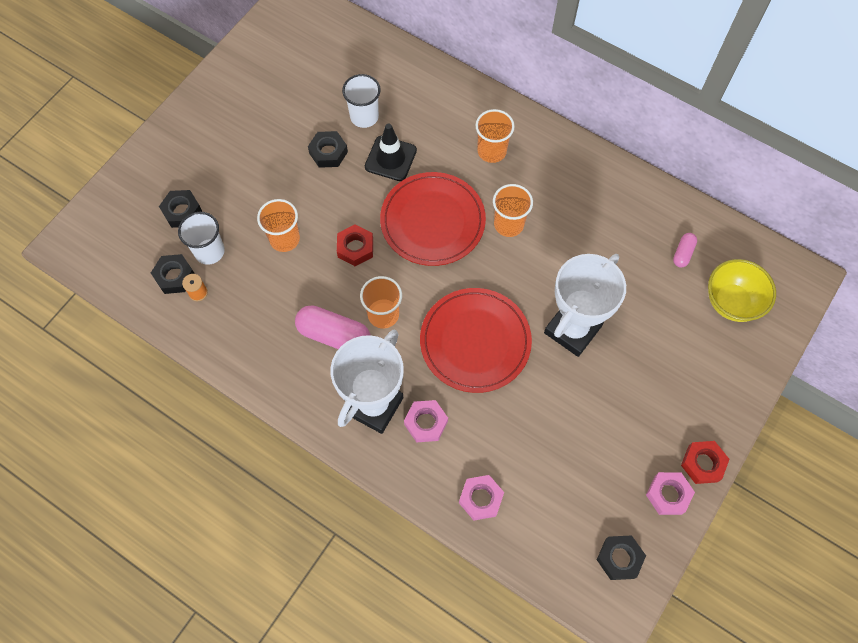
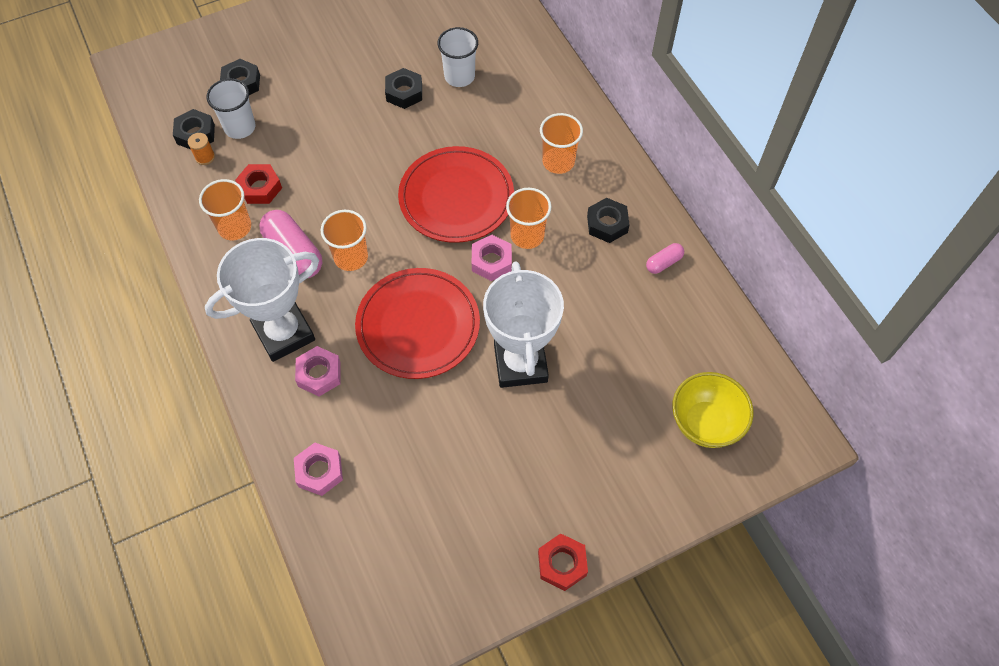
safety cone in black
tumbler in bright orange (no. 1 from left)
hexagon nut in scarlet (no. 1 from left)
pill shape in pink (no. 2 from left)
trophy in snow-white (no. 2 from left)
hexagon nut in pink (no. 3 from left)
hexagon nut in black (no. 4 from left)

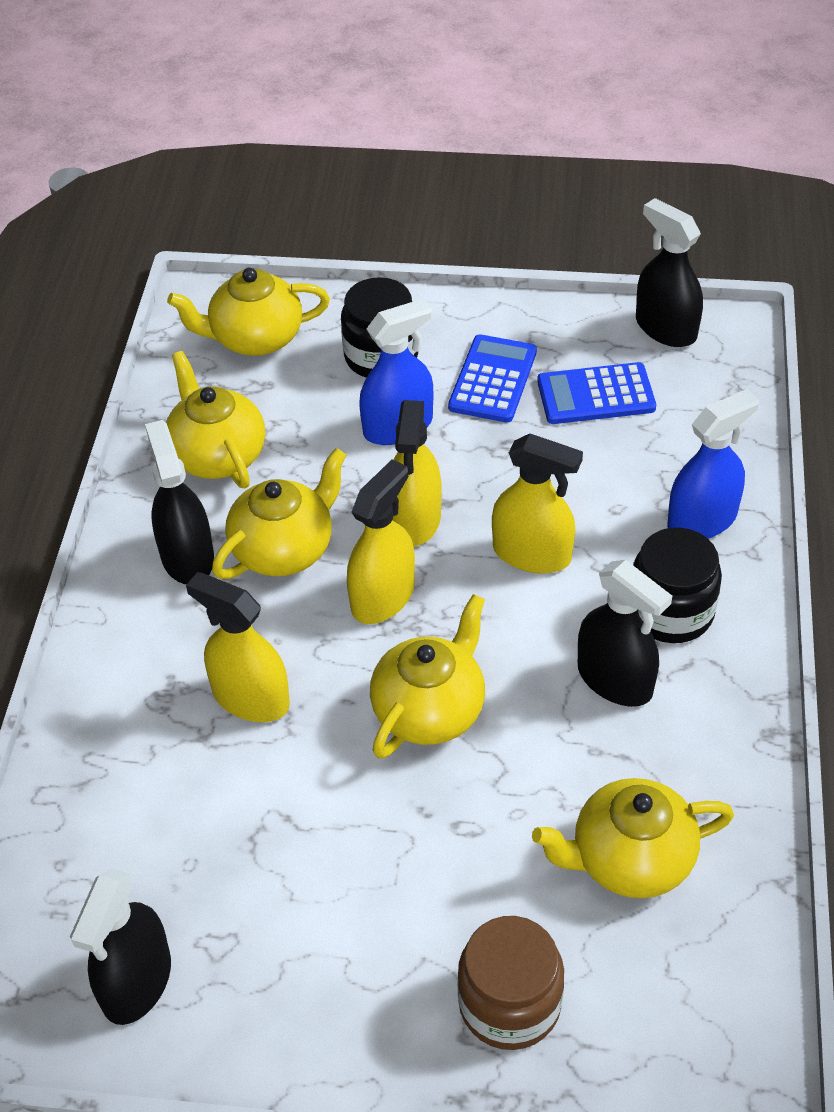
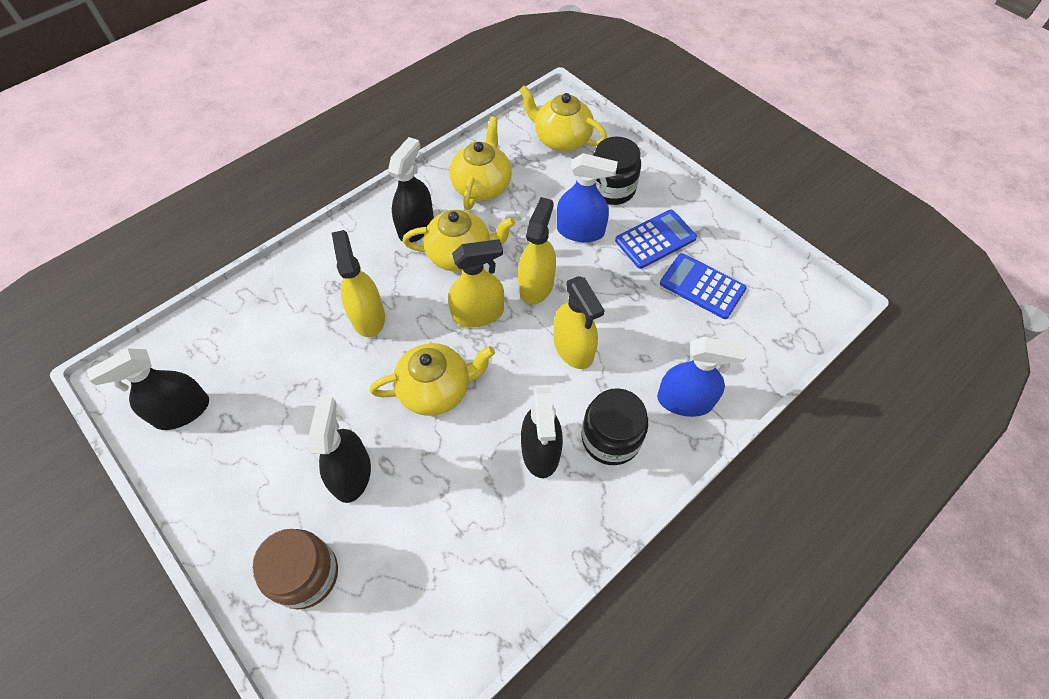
sprayer in black (no. 2 from left)
sprayer in golden (no. 3 from left)
teapot in golden (no. 5 from left in the first image)

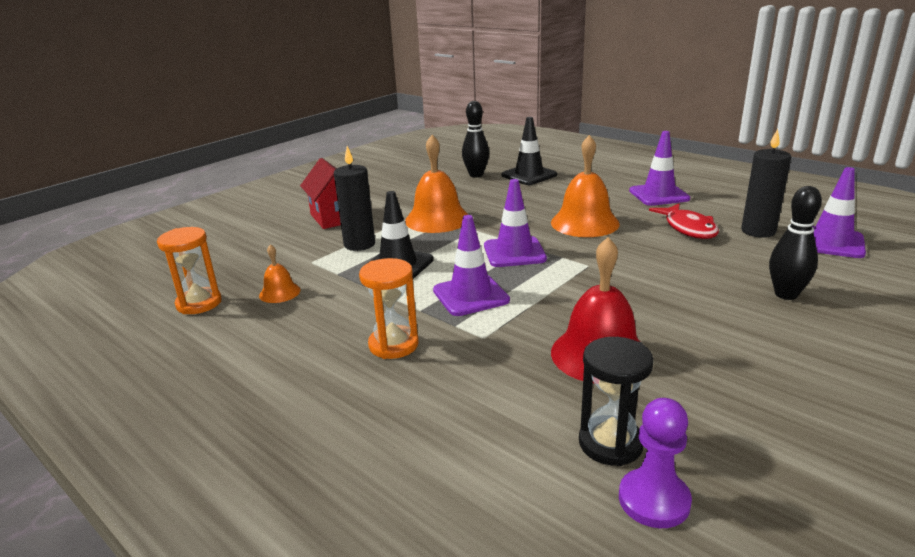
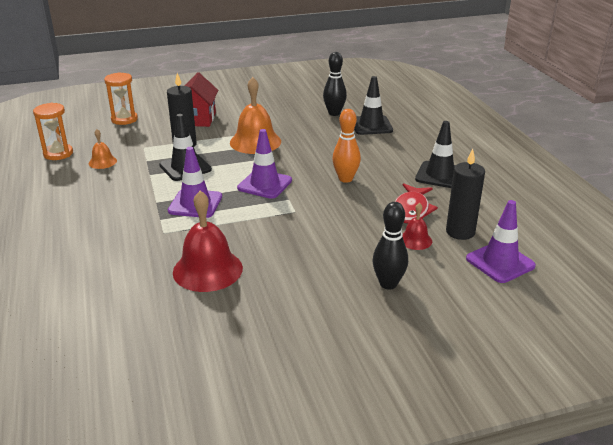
safety cone in black (no. 3 from left)
bowling pin in bright orange
sandglass in bright orange (no. 2 from left)
sandglass in black
pawn in royal purple
bell in scarlet (no. 2 from left)

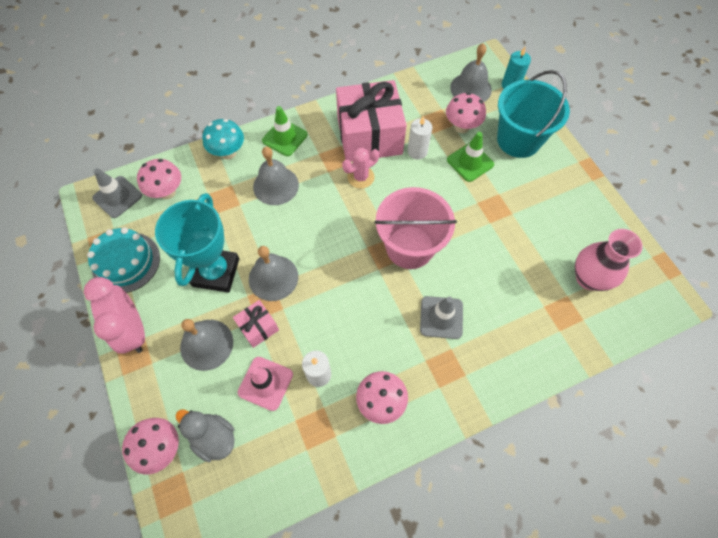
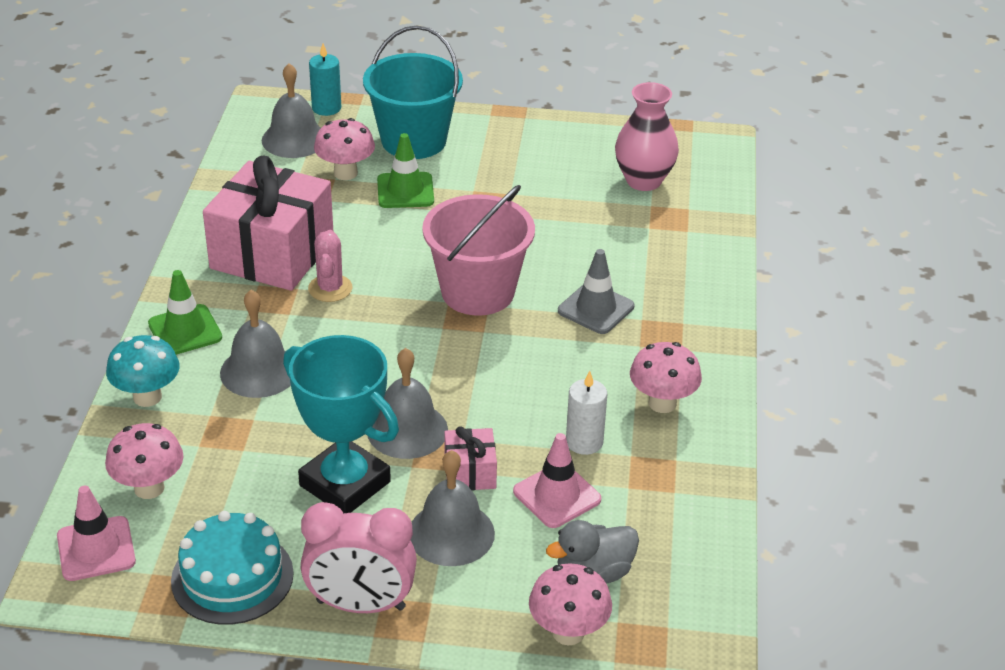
pillar candle in snow-white (no. 2 from left in the first image)
safety cone in pink (no. 1 from left)

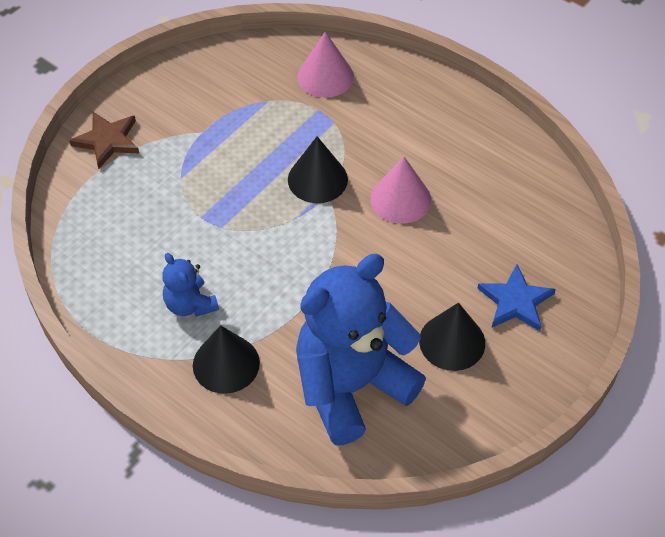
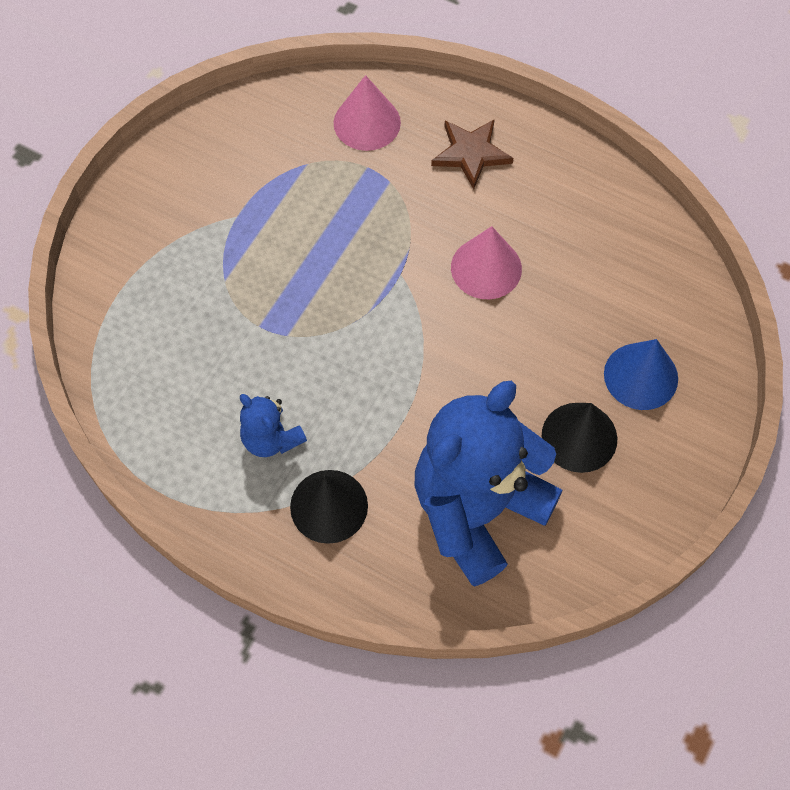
five-pointed star in russet
cone in black (no. 2 from left in the first image)
cone in royal blue

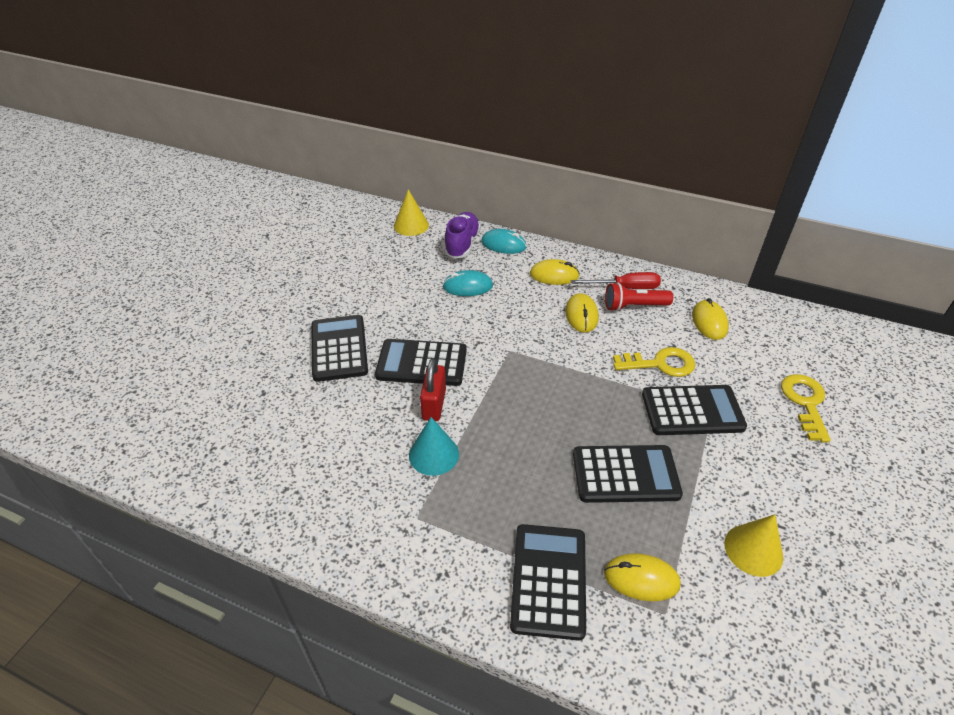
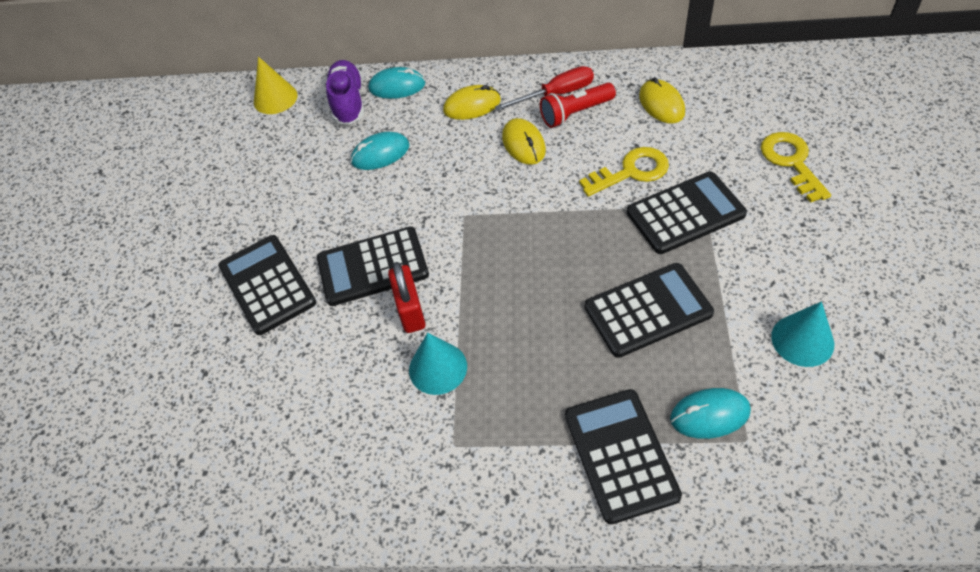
cone in turquoise (no. 2 from left)
mouse in turquoise (no. 3 from left)

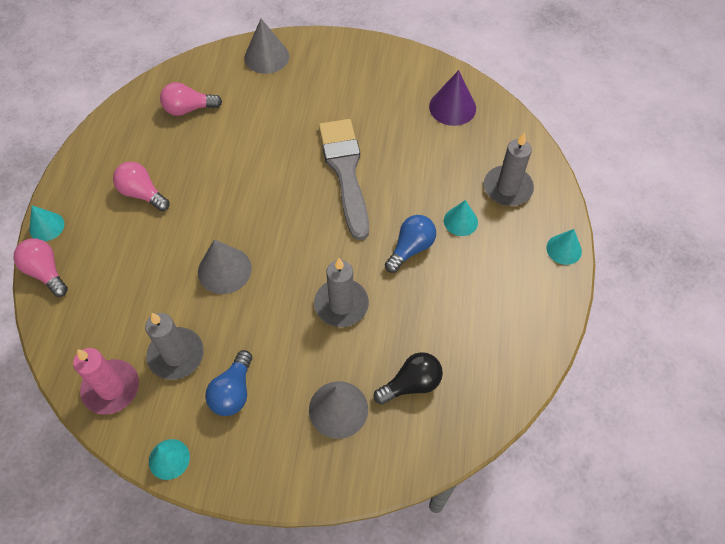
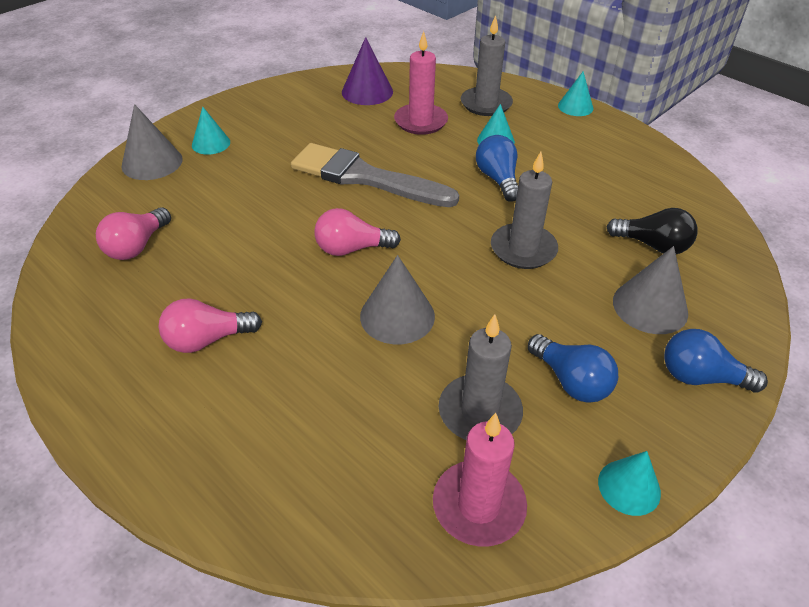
cone in turquoise (no. 1 from left)
light bulb in pink (no. 3 from left)
light bulb in black
pillar candle in pink (no. 1 from left)
light bulb in royal blue (no. 3 from left)

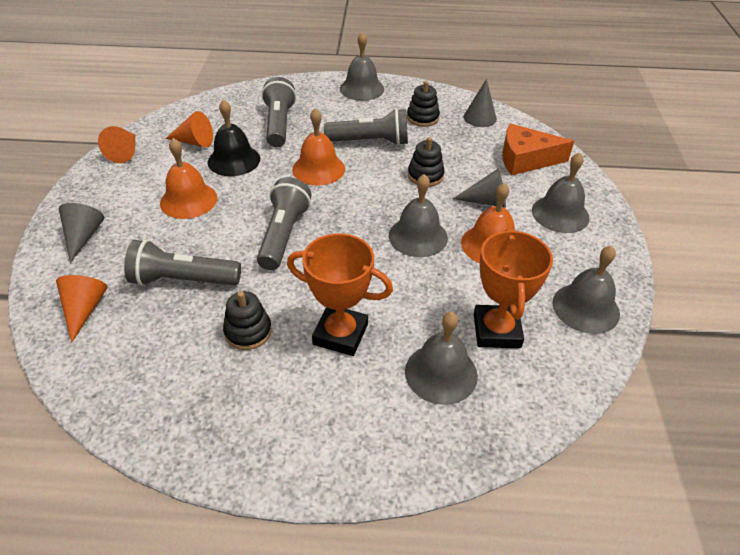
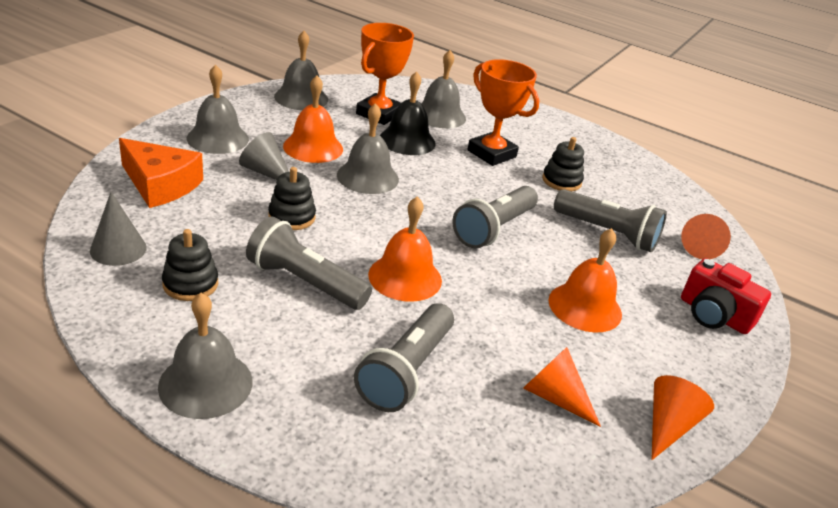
bell in black
camera in scarlet

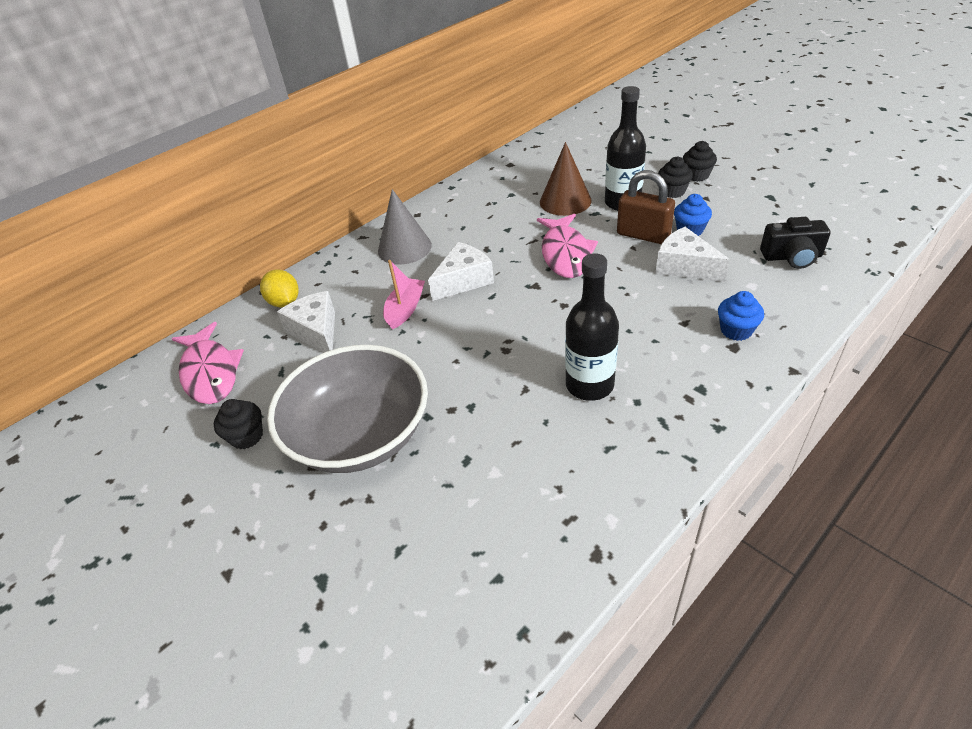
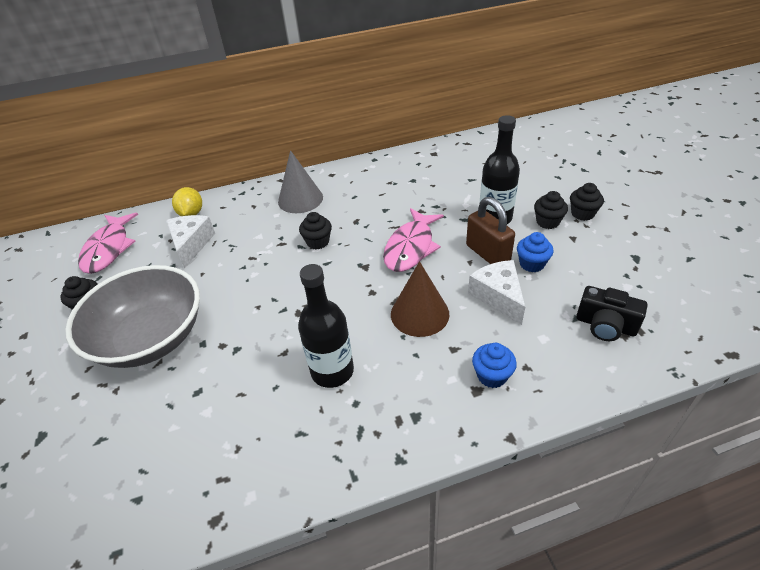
cone in russet
cupcake in black (no. 2 from left)
boat in pink

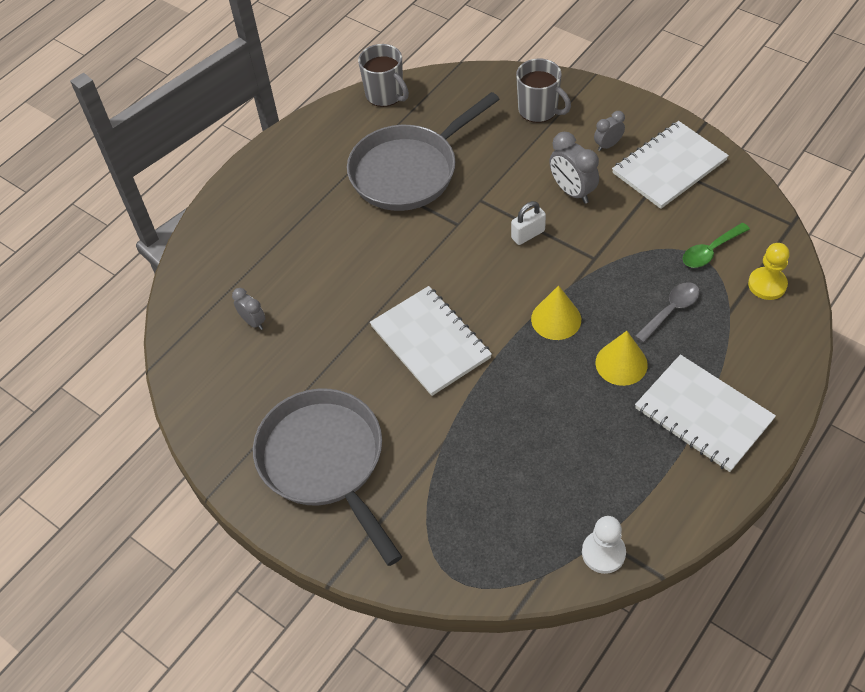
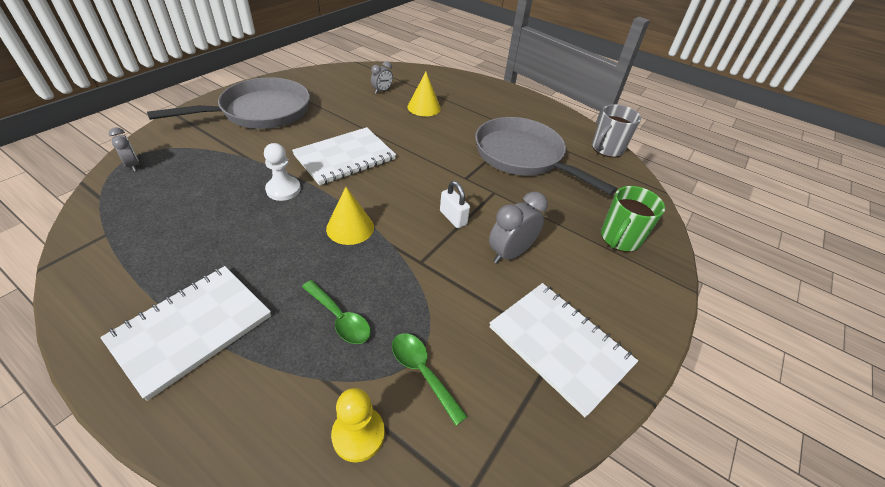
mug in leaf-green
bedside clock in grey (no. 1 from left)
teaspoon in leaf-green (no. 1 from left)
cone in golden (no. 2 from left)
pawn in snow-white

